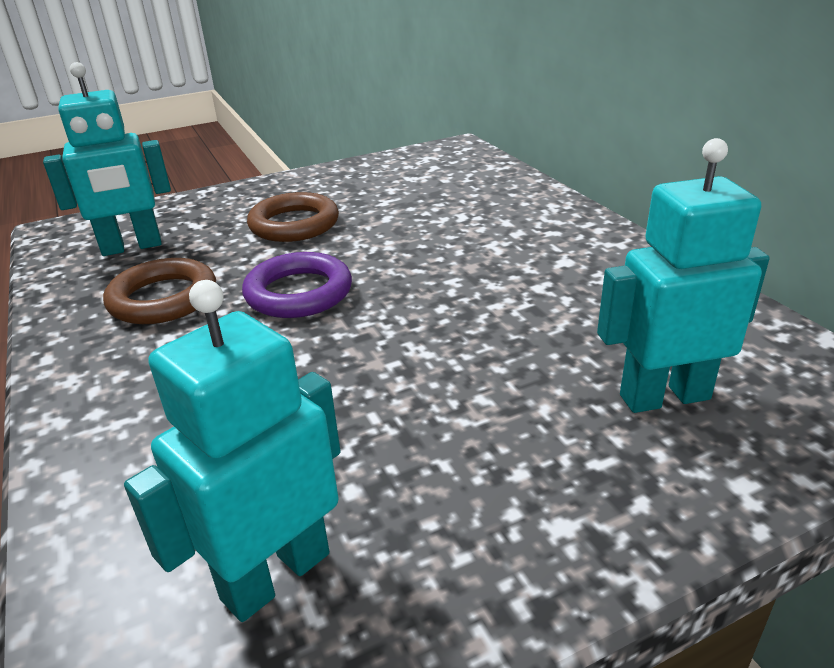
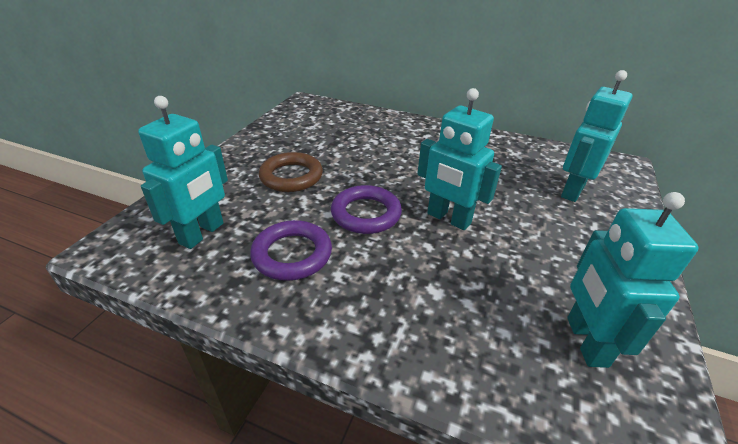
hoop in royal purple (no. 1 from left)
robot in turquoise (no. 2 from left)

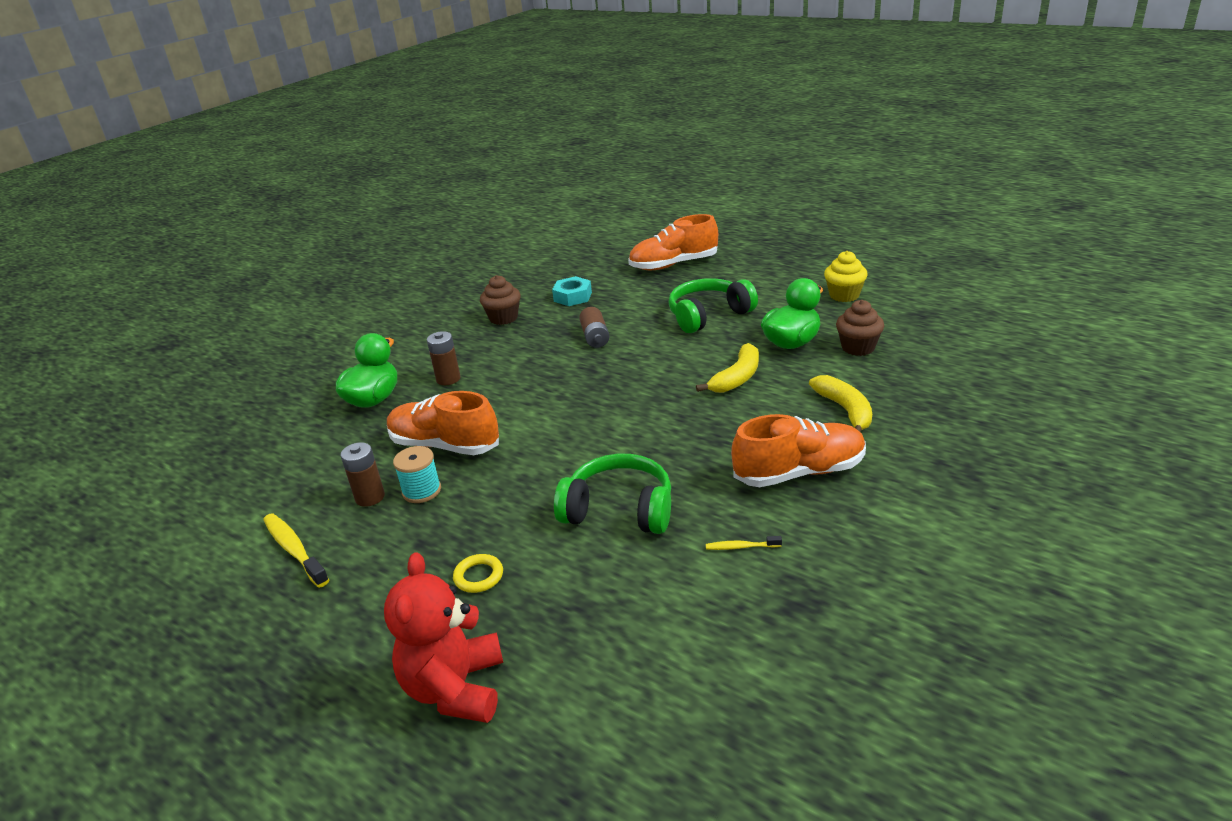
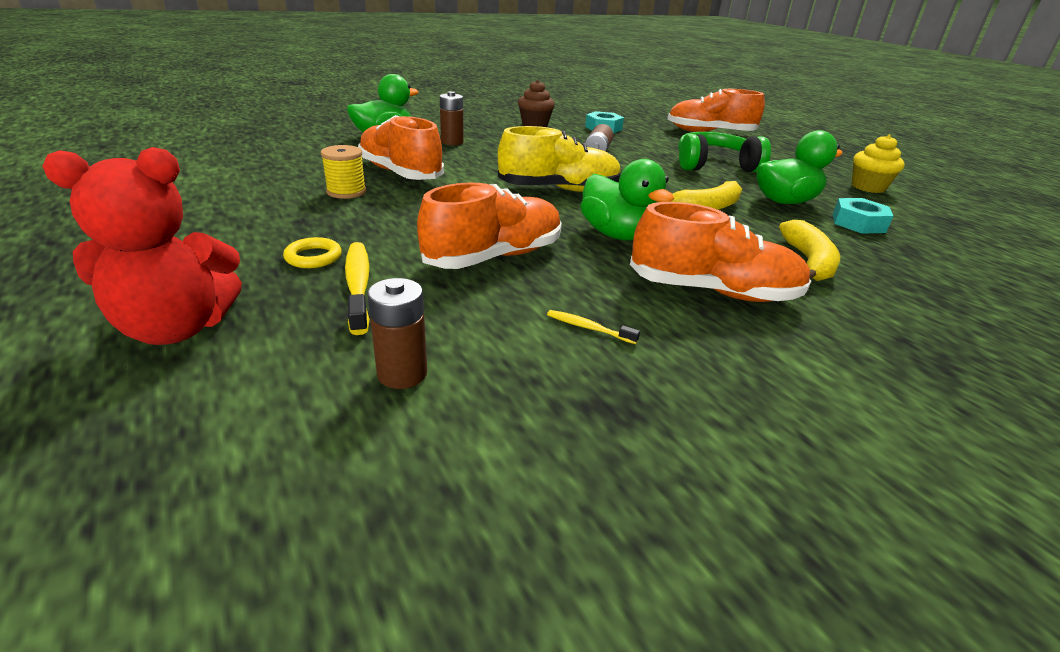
hexagon nut in turquoise (no. 2 from left)
AA battery in russet (no. 1 from left)
reel of thread in golden
sneaker in bright orange (no. 2 from left)
tooth brush in golden (no. 1 from left)
stuffed bear in scarlet
sneaker in golden
rubber duck in leaf-green (no. 2 from left)

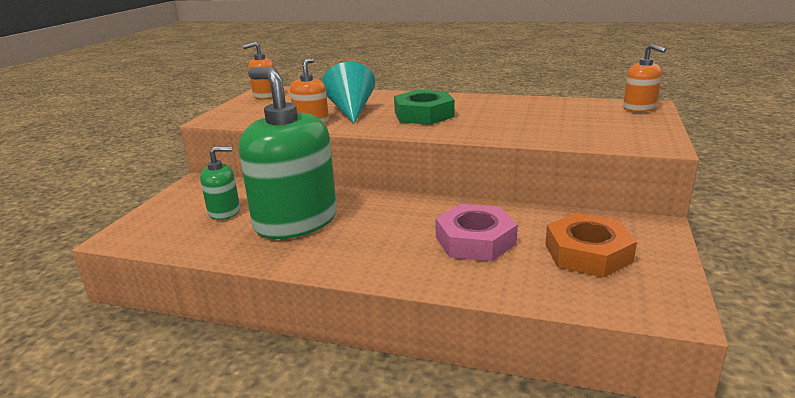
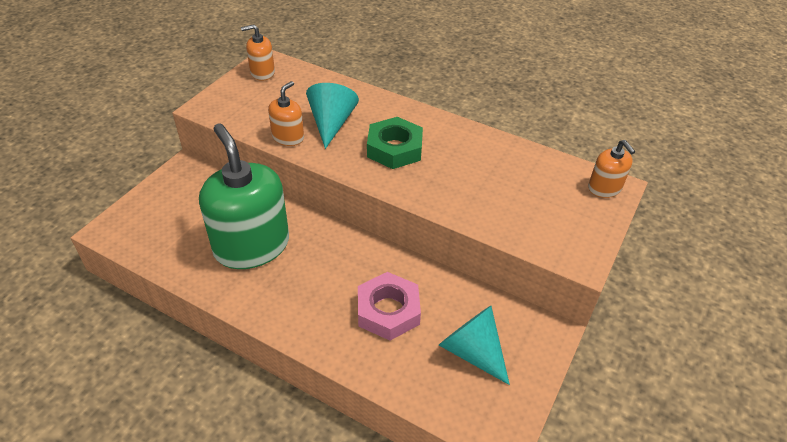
soap pump in leaf-green (no. 1 from left in the first image)
cone in turquoise (no. 2 from left)

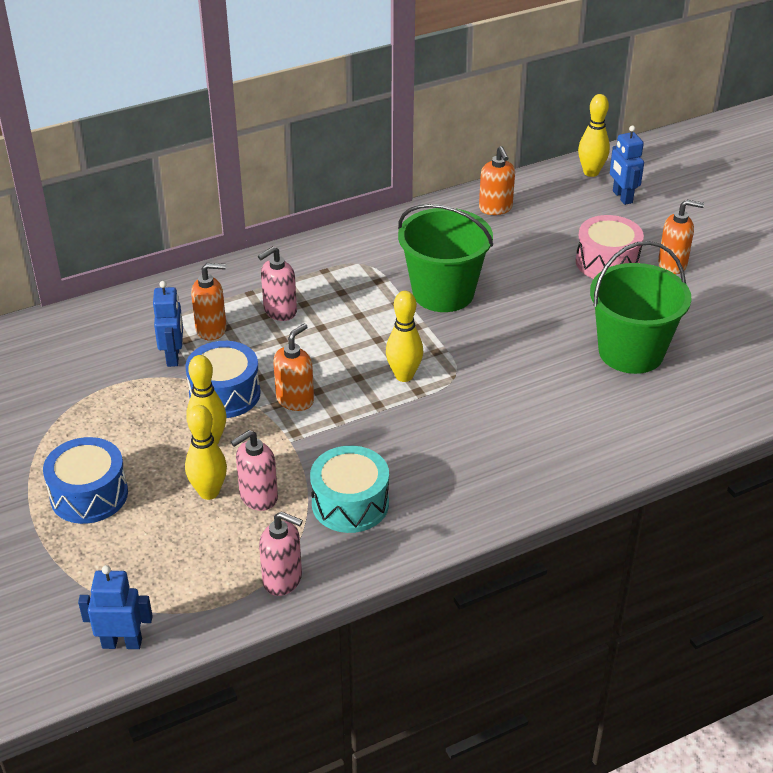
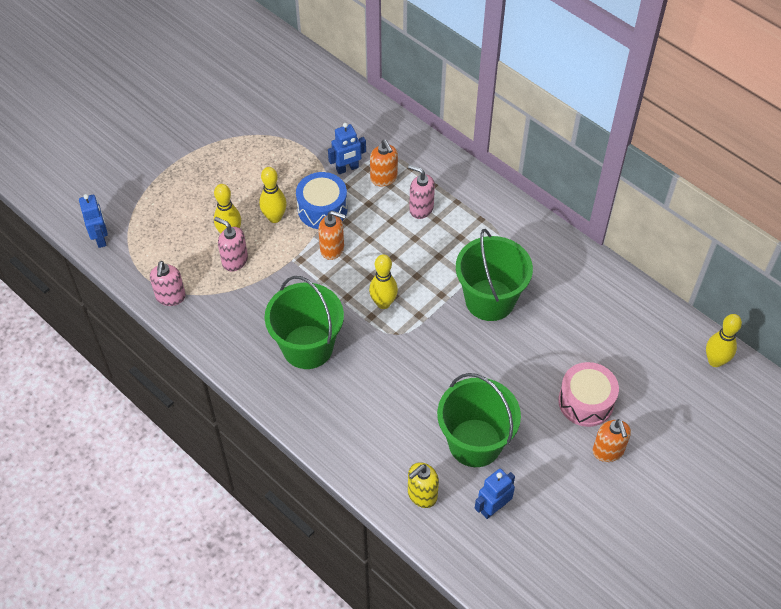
robot in royal blue (no. 3 from left)
soap pump in bright orange (no. 3 from left in the first image)
drum in royal blue (no. 1 from left in the first image)
drum in turquoise
pail in leaf-green (no. 1 from left)
soap pump in golden

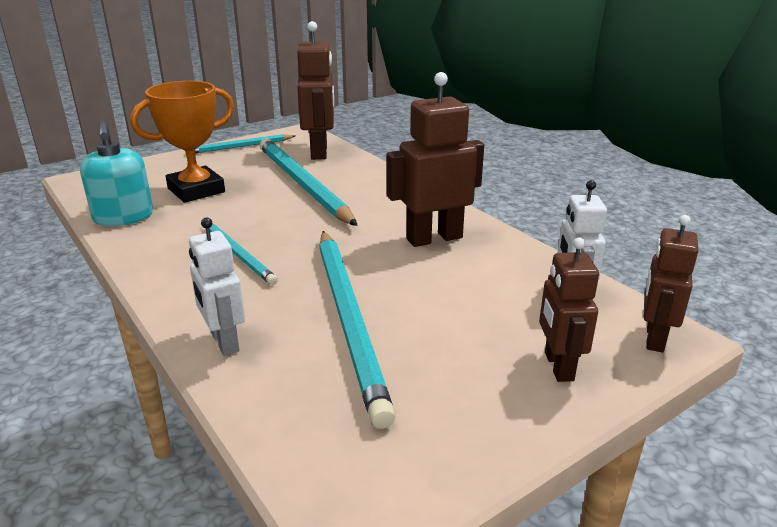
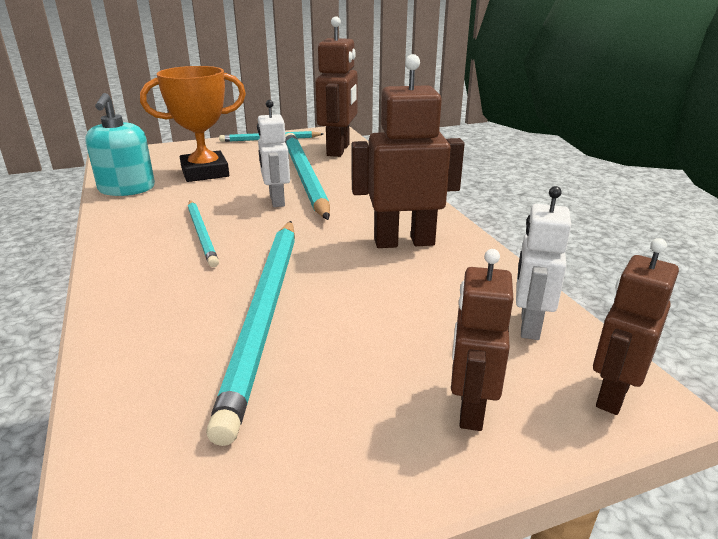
robot in snow-white (no. 1 from left)

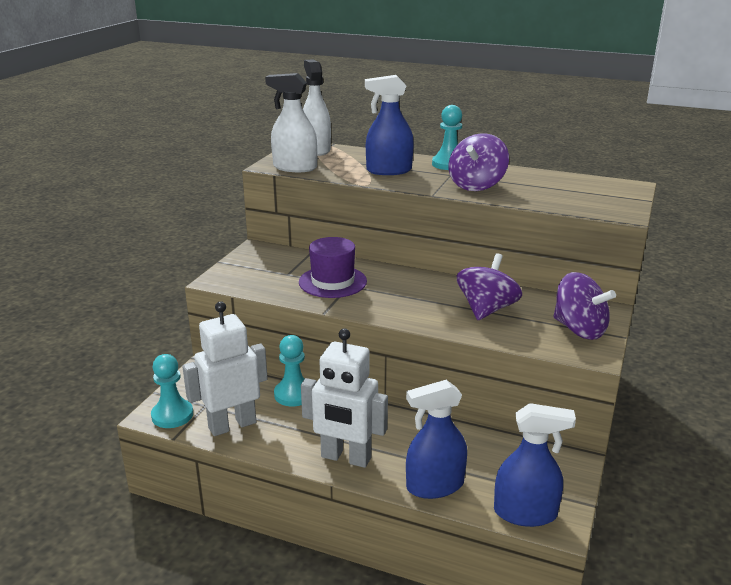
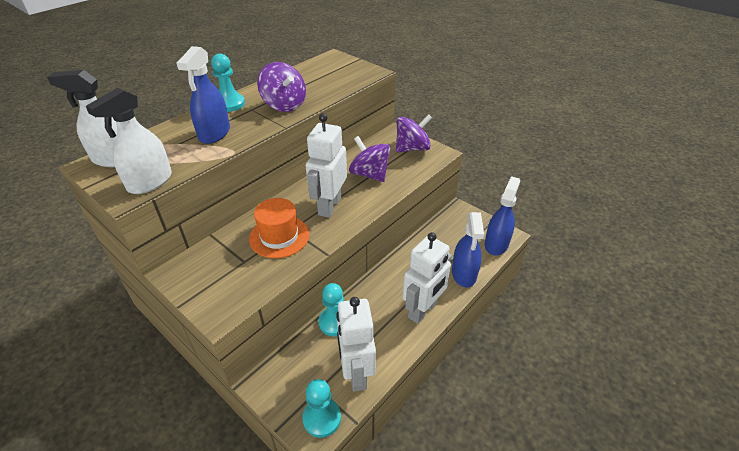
hat in bright orange
robot in snow-white (no. 1 from left)

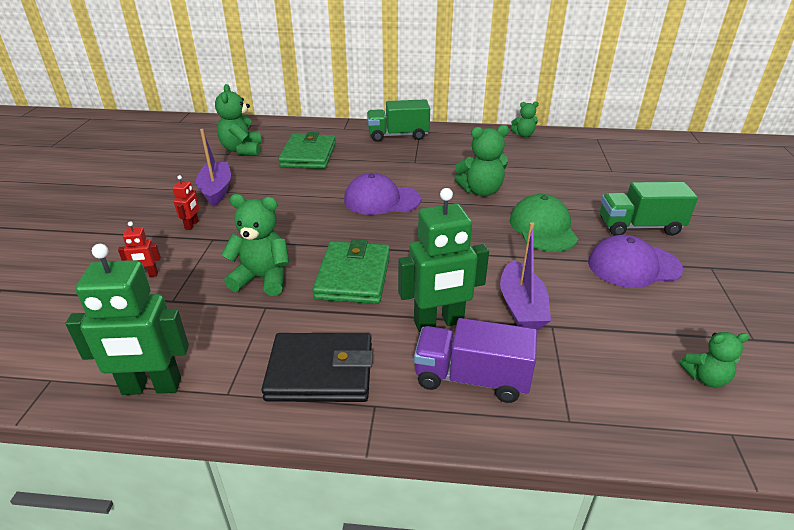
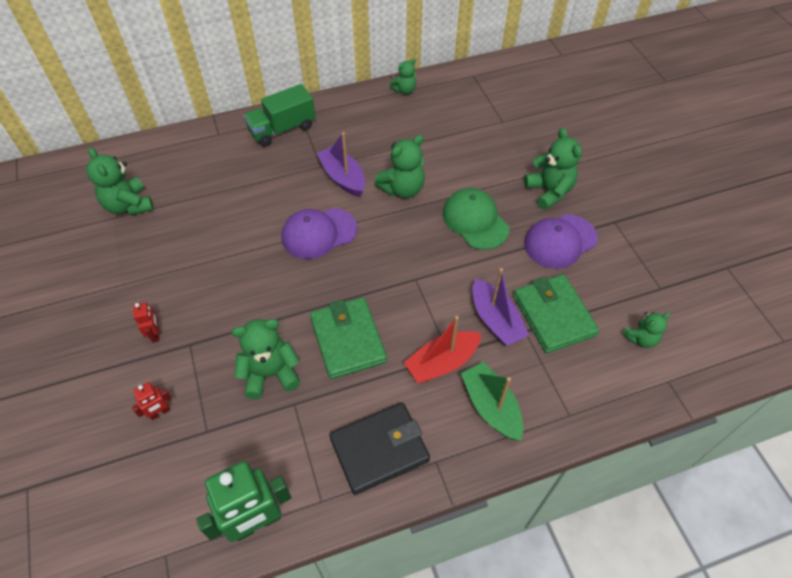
boat in royal purple (no. 1 from left)
billfold in leaf-green (no. 2 from left)
stuffed bear in leaf-green (no. 5 from left)
boat in scarlet
boat in leaf-green

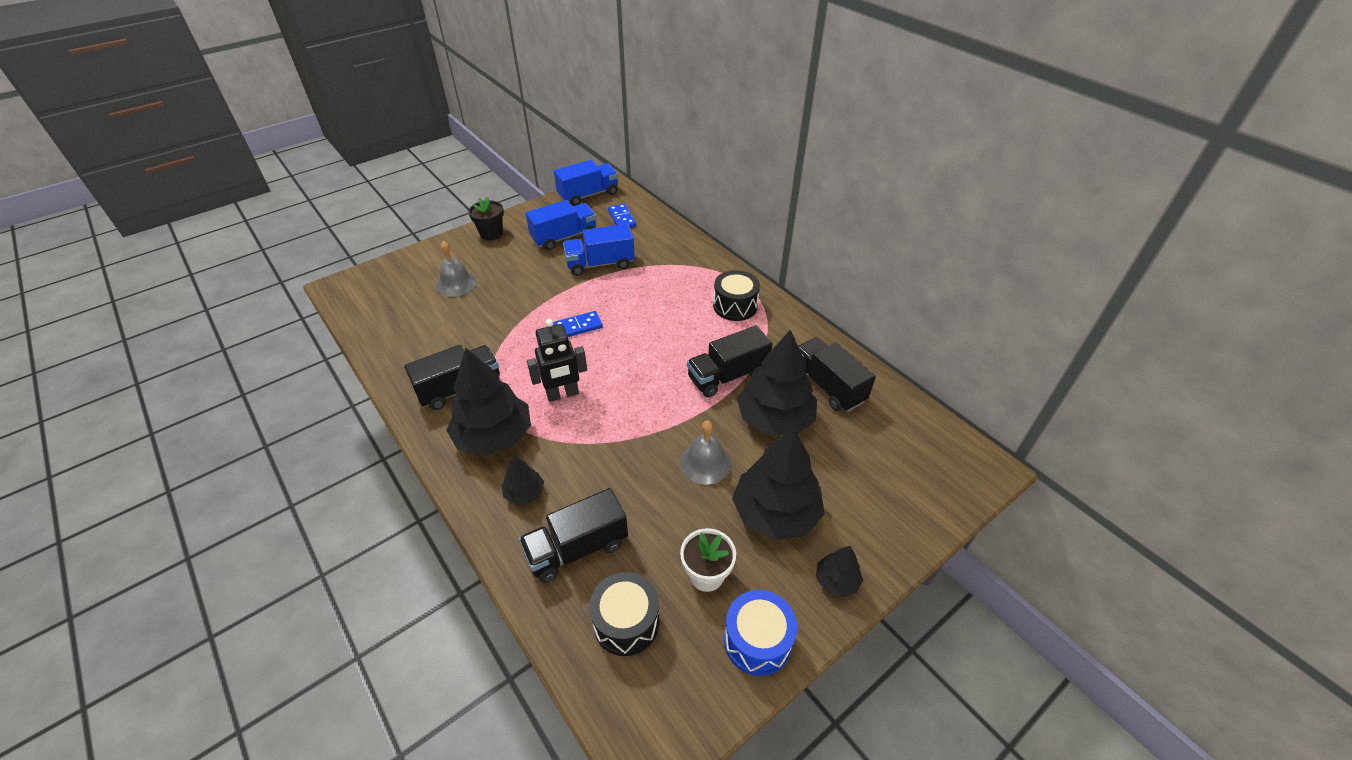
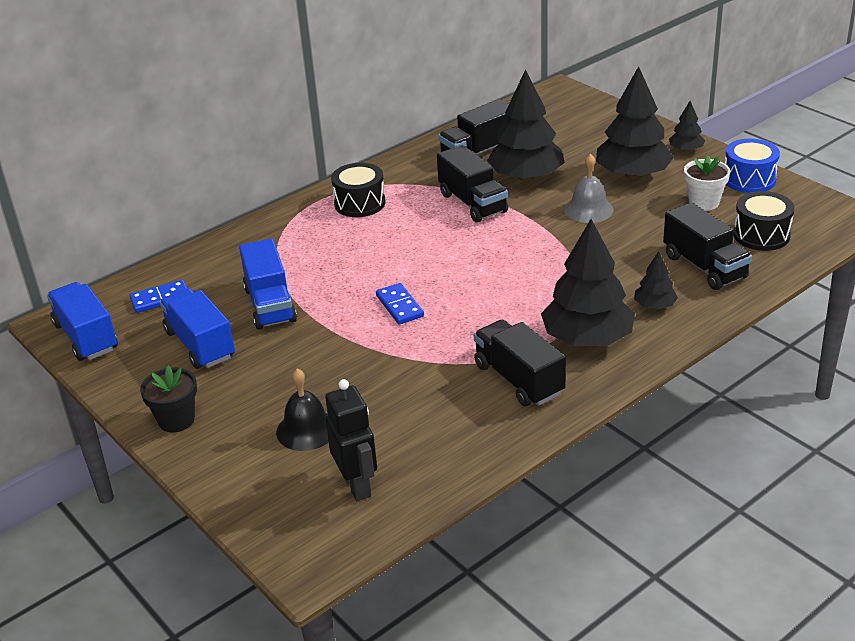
bell in black
robot in black

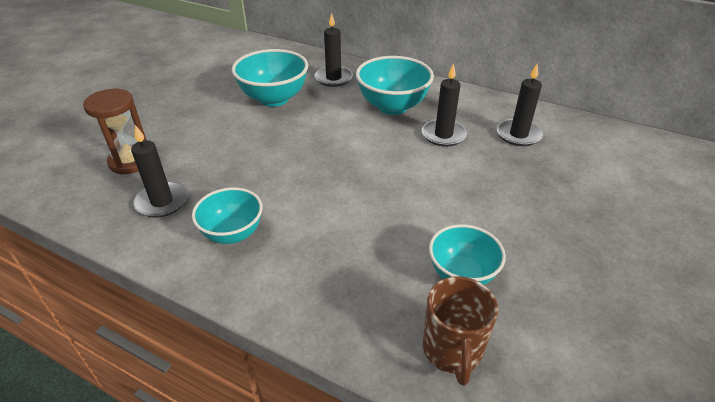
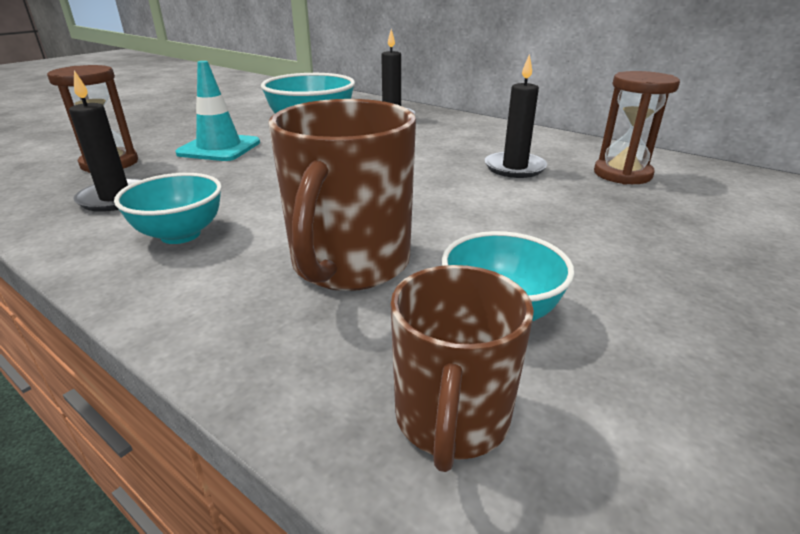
deep dish in turquoise (no. 3 from left in the first image)
sandglass in russet (no. 2 from left)
safety cone in turquoise
mug in russet (no. 1 from left)

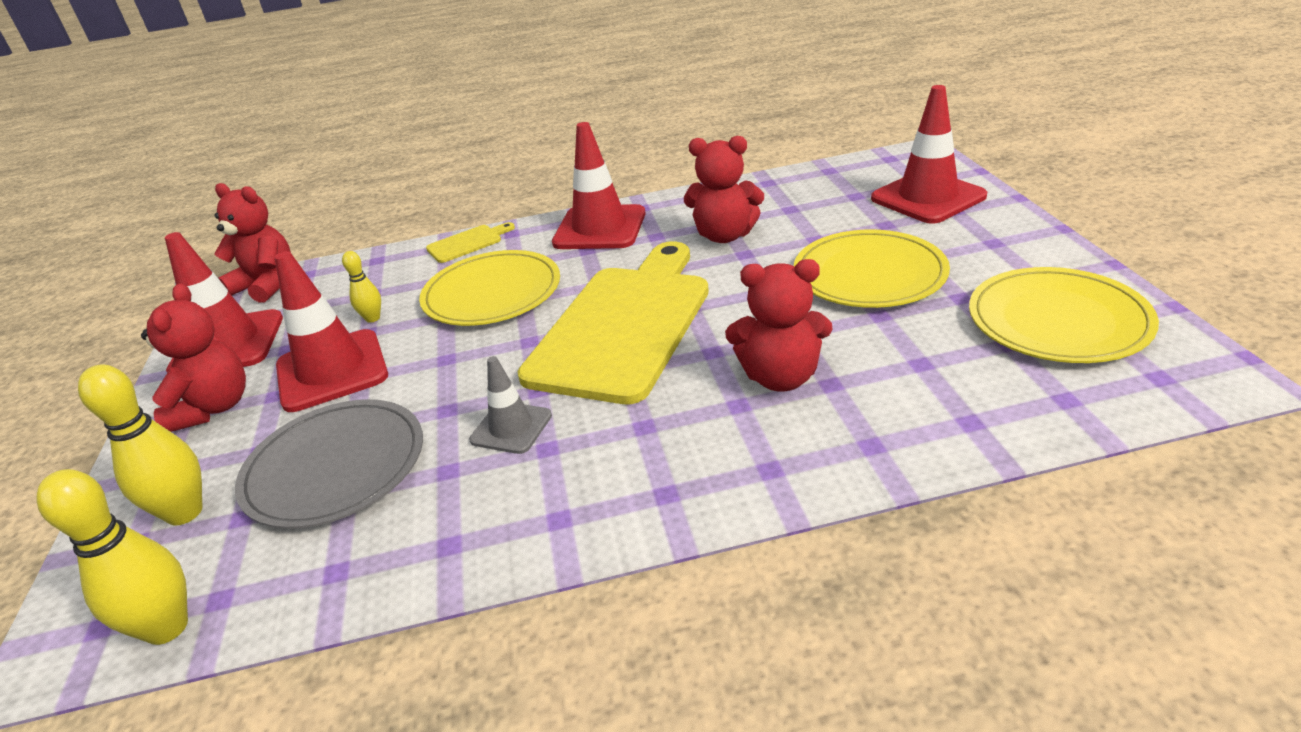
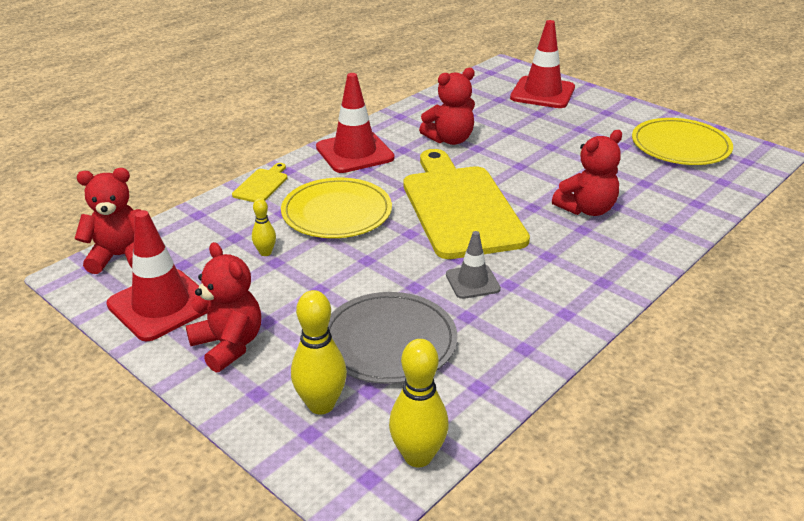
plate in golden (no. 2 from left in the first image)
safety cone in scarlet (no. 2 from left in the first image)

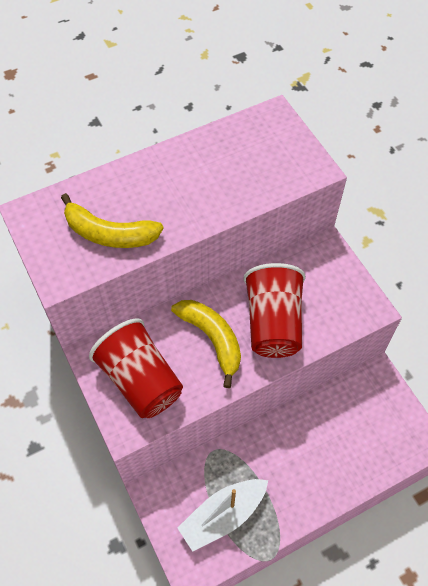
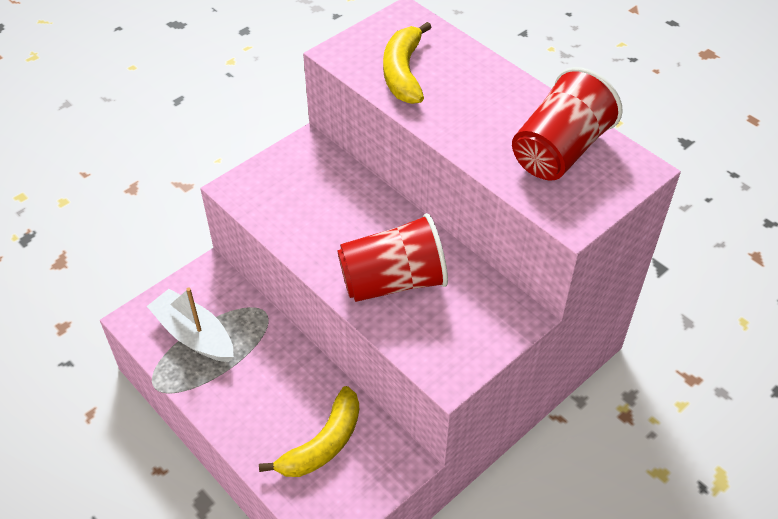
banana in golden (no. 1 from left)
tumbler in scarlet (no. 2 from left)

